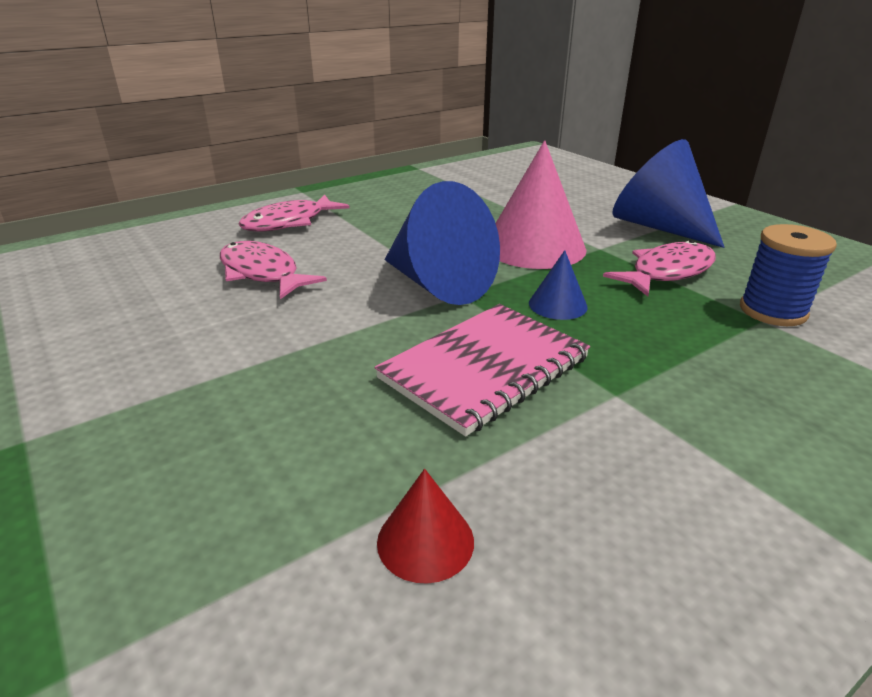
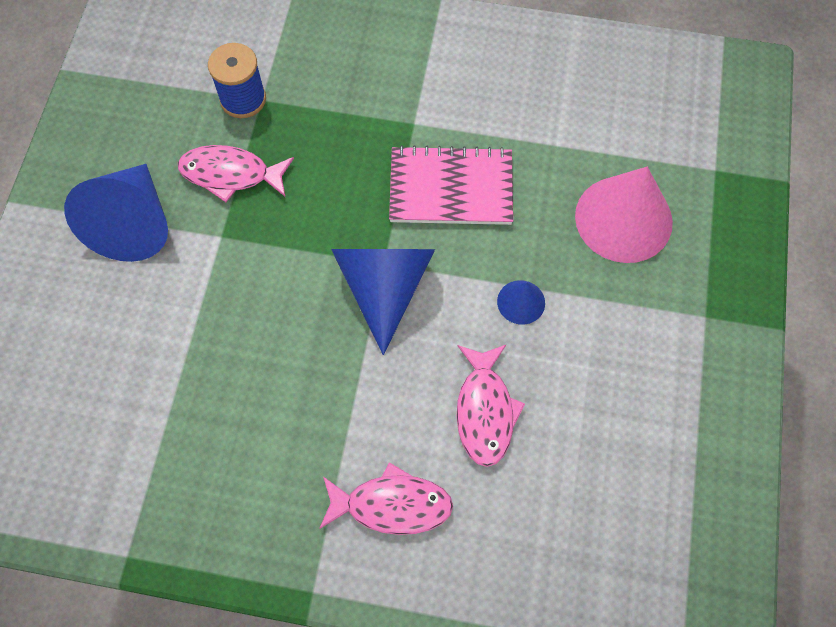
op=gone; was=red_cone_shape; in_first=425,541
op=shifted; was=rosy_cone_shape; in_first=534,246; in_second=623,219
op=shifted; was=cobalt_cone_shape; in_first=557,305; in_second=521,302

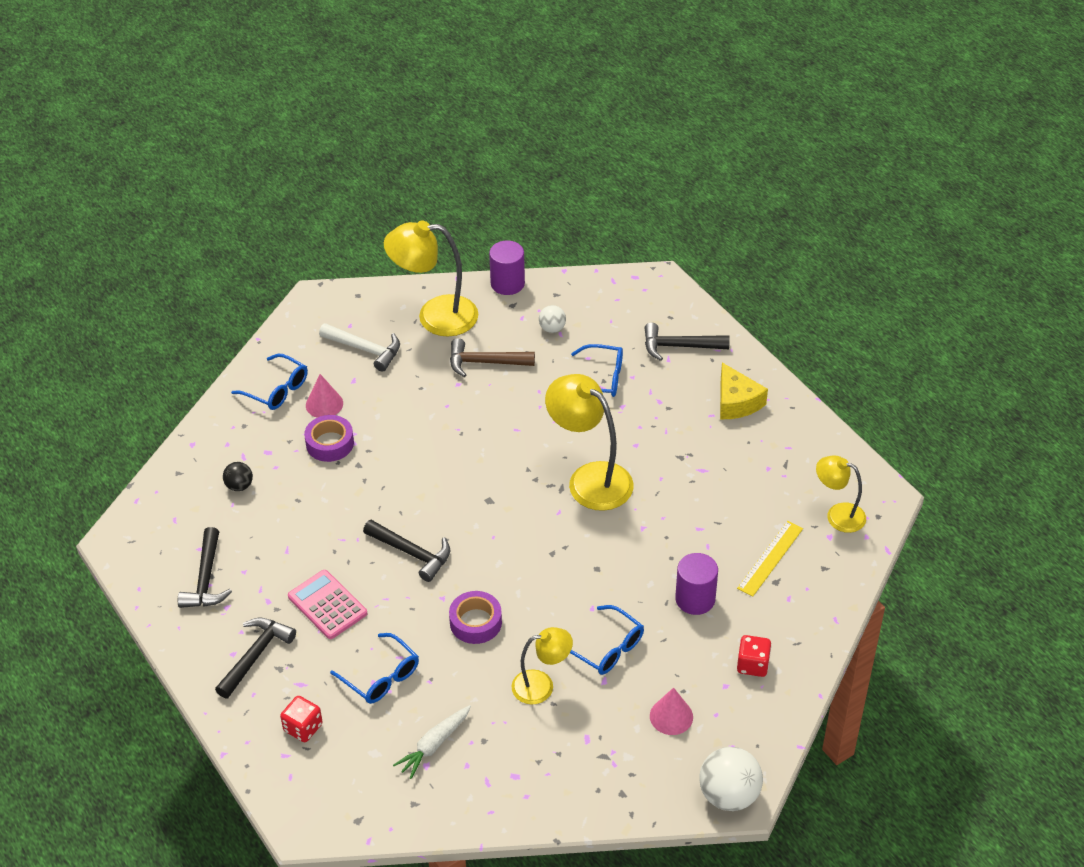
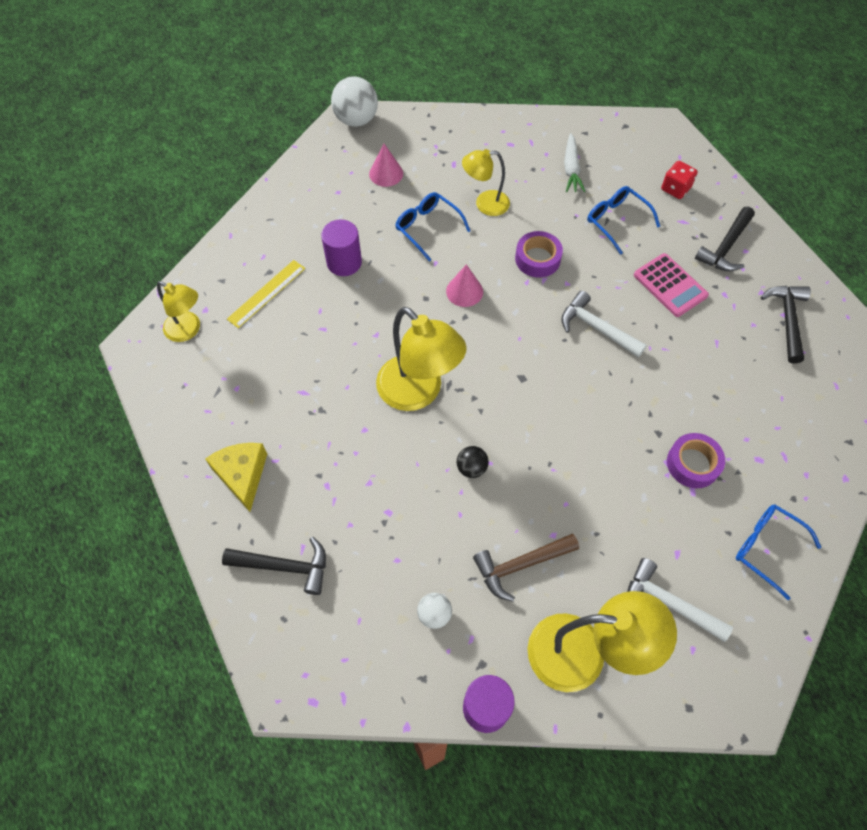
op=gone; was=cobalt_eyeglasses; in_first=600,378
op=gone; was=red_dice; in_first=752,665
op=shifted; was=jet-black_sphere; in_first=239,486; in_second=471,468
op=shifted; was=rosy_cone_shape; in_first=324,404; in_second=464,291
op=repainted; was=jet-black_claw_hammer; now=pure_white_claw_hammer; in_first=412,553; in_second=596,328
op=rotated; was=pure_white_carrot; in_first=434,745; in_second=571,169; clockwise=135
op=rotated; was=russet_claw_hammer; in_first=485,362; in_second=520,565; clockwise=150

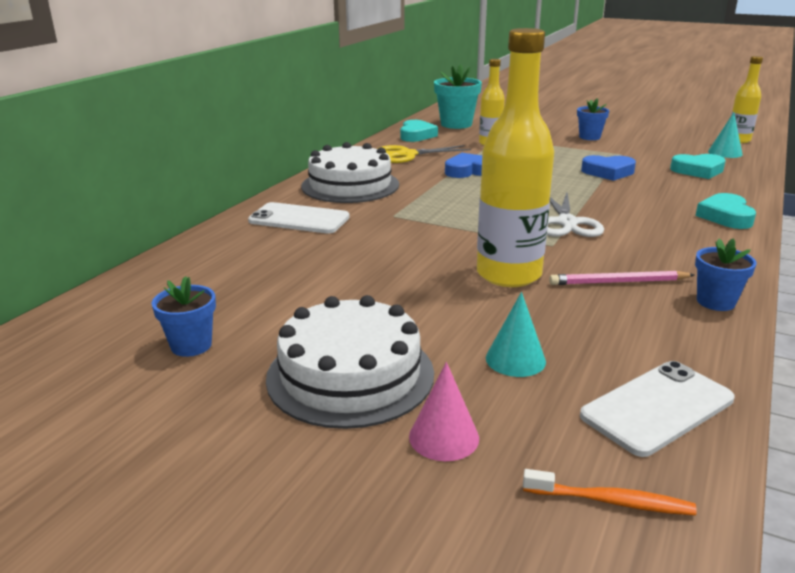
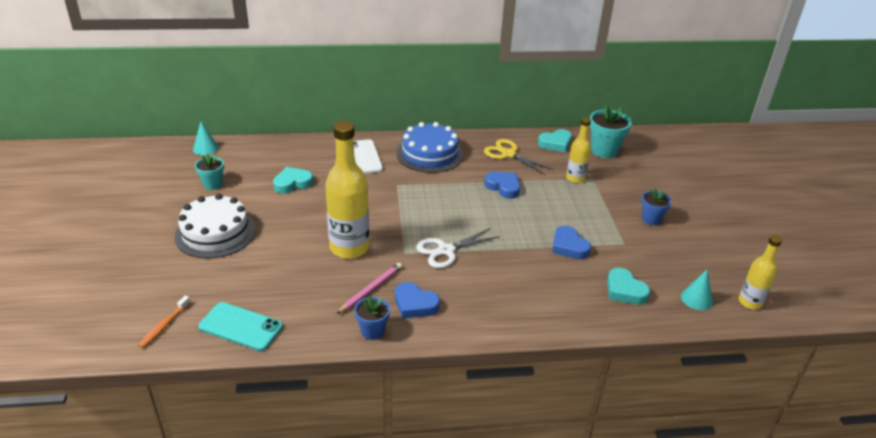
op=gone; was=rosy_cone_shape; in_first=444,437
op=new; now=cobalt_heart; in_second=415,304
op=shifted; was=teal_cone_shape; in_first=515,359; in_second=205,148
op=shifted; was=teal_heart; in_first=725,216; in_second=292,183
op=repainted; was=cobalt_flower_pot; now=teal_flower_pot; in_first=191,345; in_second=213,184
op=repainted; was=pure_white_cake; now=cobalt_cake; in_first=350,185; in_second=430,154
op=repainted; was=pure_white_smartphone; now=teal_smartphone; in_first=657,407; in_second=241,327
op=rotated; was=bright_orange_toothbrush; in_first=611,501; in_second=164,325; clockwise=45
op=rotated; was=rosy_lead_pencil; in_first=618,282; in_second=371,289; clockwise=75

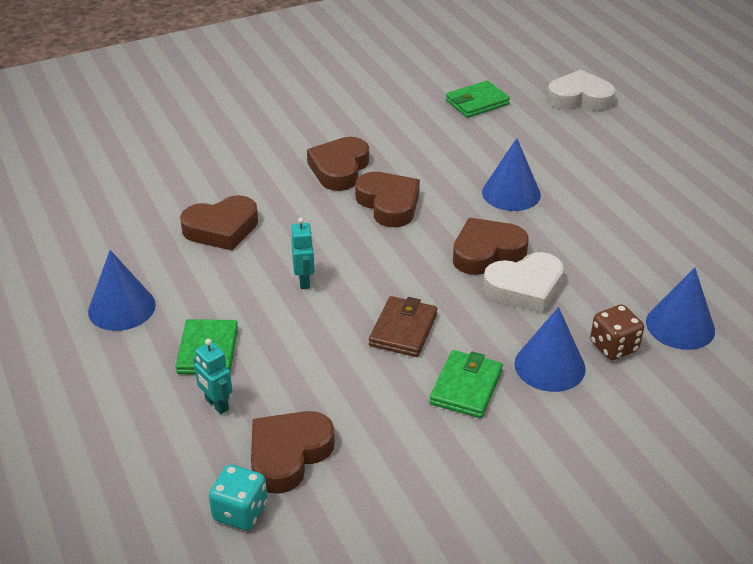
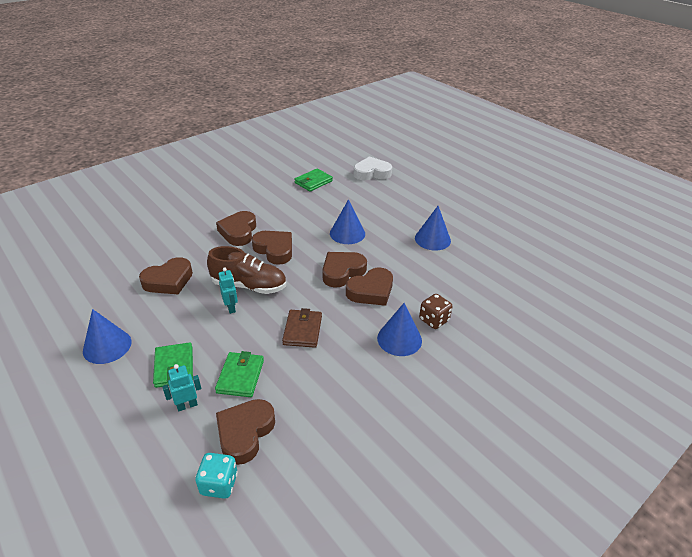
op=new; now=russet_shoe; in_second=249,286
op=shifted; was=emerald_billfold; in_first=466,387; in_second=240,376
op=shifted; was=cobalt_cone_shape; in_first=680,326; in_second=432,239
op=repainted; was=pure_white_heart; now=russet_heart; in_first=525,288; in_second=371,291
op=rotated; was=teal_robot; in_first=216,404; in_second=187,405; clockwise=120

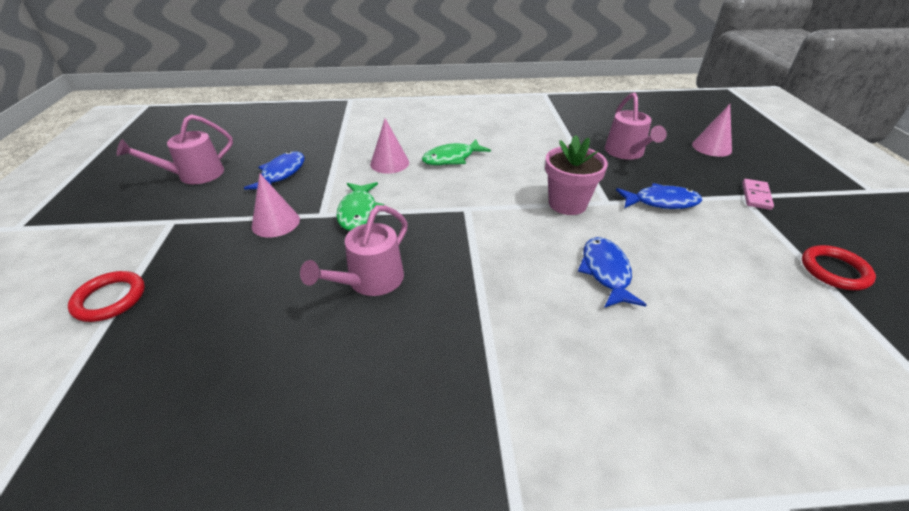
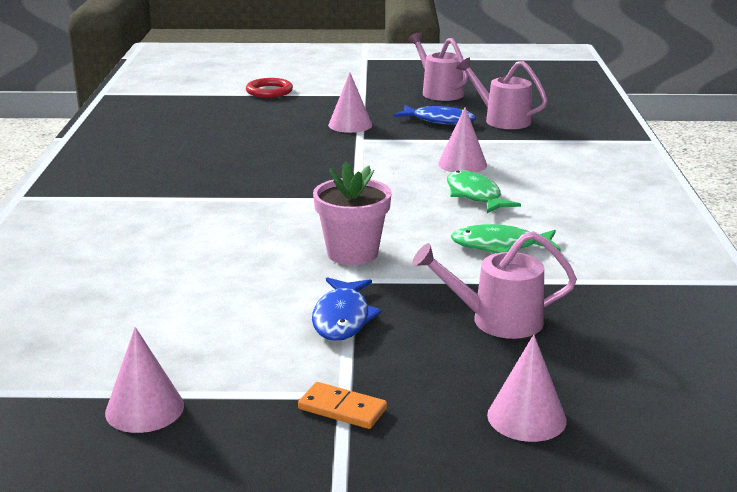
op=gone; was=cobalt_fish_figure; in_first=605,272
op=shifted; was=rosy_sprinkling_can; in_first=369,281; in_second=501,120
op=shifted; was=emerald_fish_figure; in_first=358,212; in_second=500,246
op=swapped; was=red_hoop; now=rosy_cone_shape; in_first=834,270; in_second=144,409
op=repainted; was=rosy_domino_tile; now=bright_orange_domino_tile; in_first=756,196; in_second=342,409

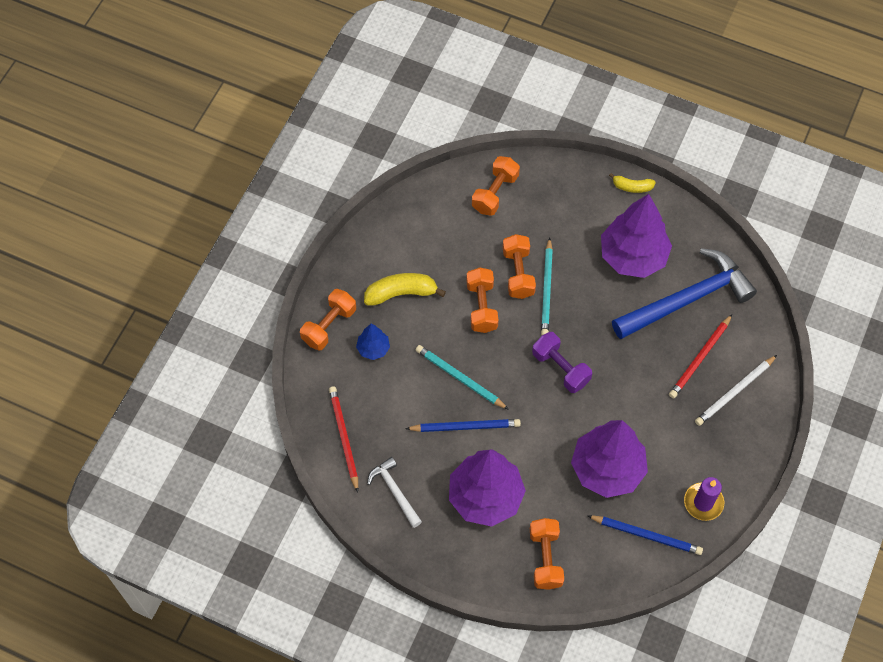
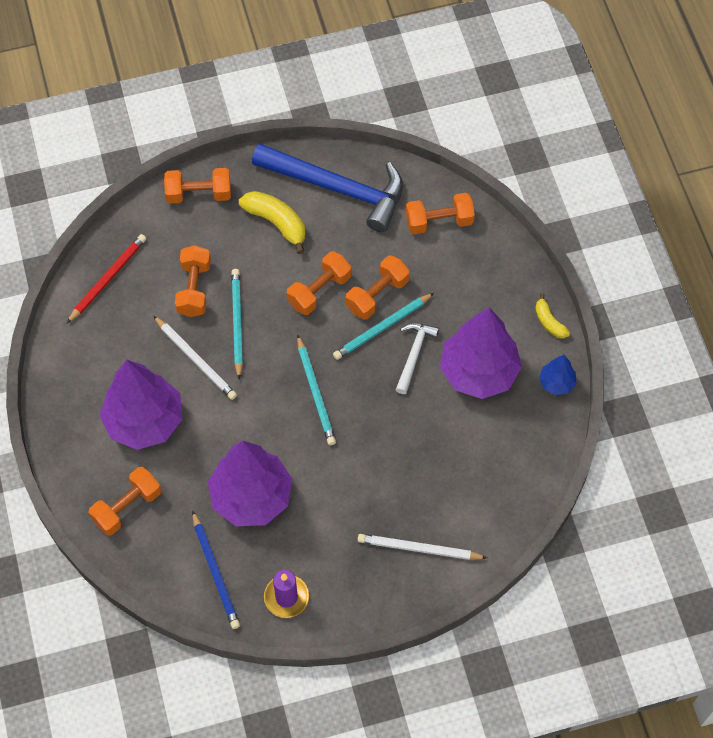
op=gone; was=red_lead_pencil; in_first=700,358
op=new; now=bright_orange_dumbbell; in_second=194,289
op=shifted; was=cobalt_toy_tree; in_first=373,348; in_second=556,383
op=shifted; was=pure_white_claw_hammer; in_first=395,491; in_second=414,354
op=shifted; was=cobalt_claw_hammer; in_first=687,299; in_second=337,189
op=swapped; was=violet_dumbbell; now=teal_lead_pencil; in_first=560,368; in_second=316,392
op=repainted; was=cobalt_lead_pencil; now=pure_white_lead_pencil; in_first=465,426; in_second=196,359

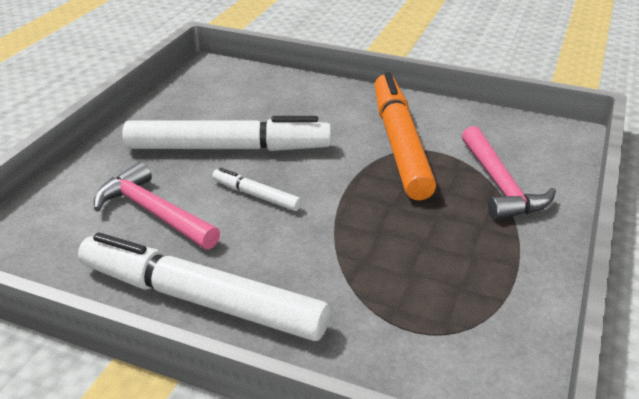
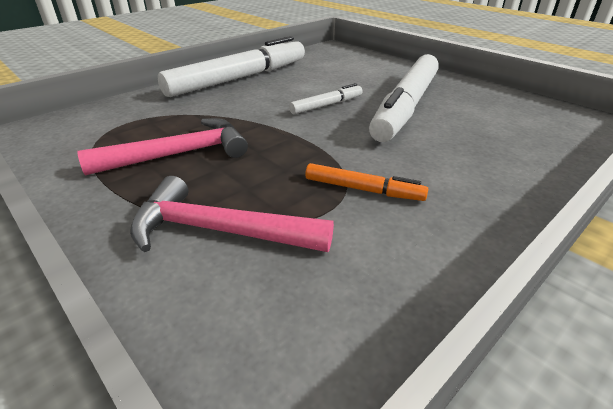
op=shifted; was=rosy_claw_hammer; in_first=154,212; in_second=179,154
op=scaled; was=bright_orange_felt_pen; in_first=399,144; in_second=363,189; ratio=0.45

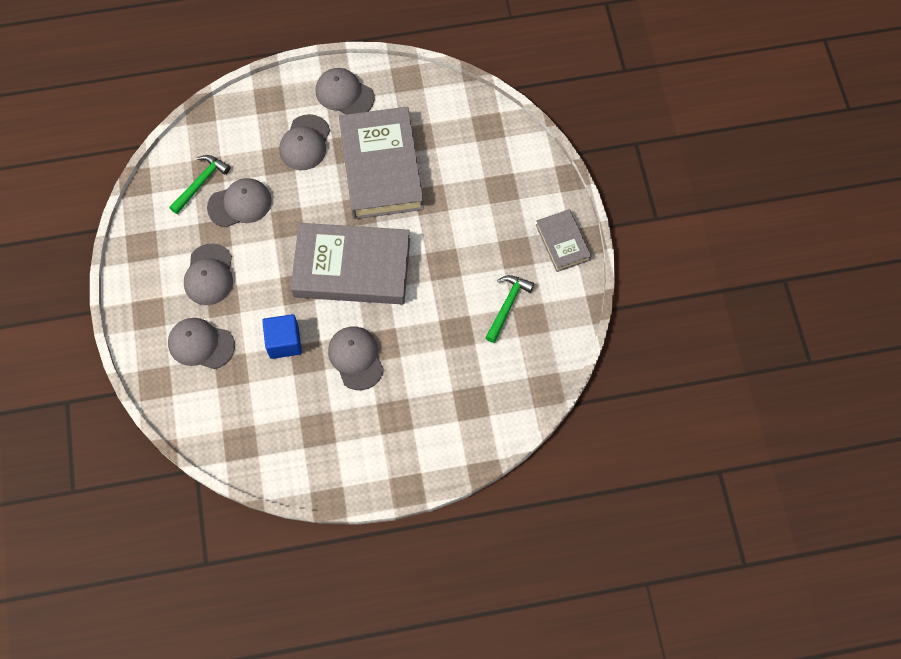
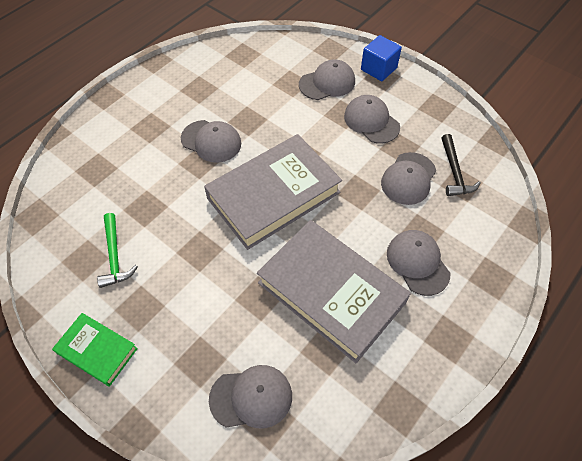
op=shifted; was=cobalt_solid_cube; in_first=284,342; in_second=378,69
op=shifted; was=grey_cap; in_first=344,94; in_second=251,397
op=repainted; was=emerald_claw_hammer; now=jet-black_claw_hammer; in_first=201,183; in_second=454,172
op=repainted; was=grey_hardback; now=emerald_hardback; in_first=562,242; in_second=97,351

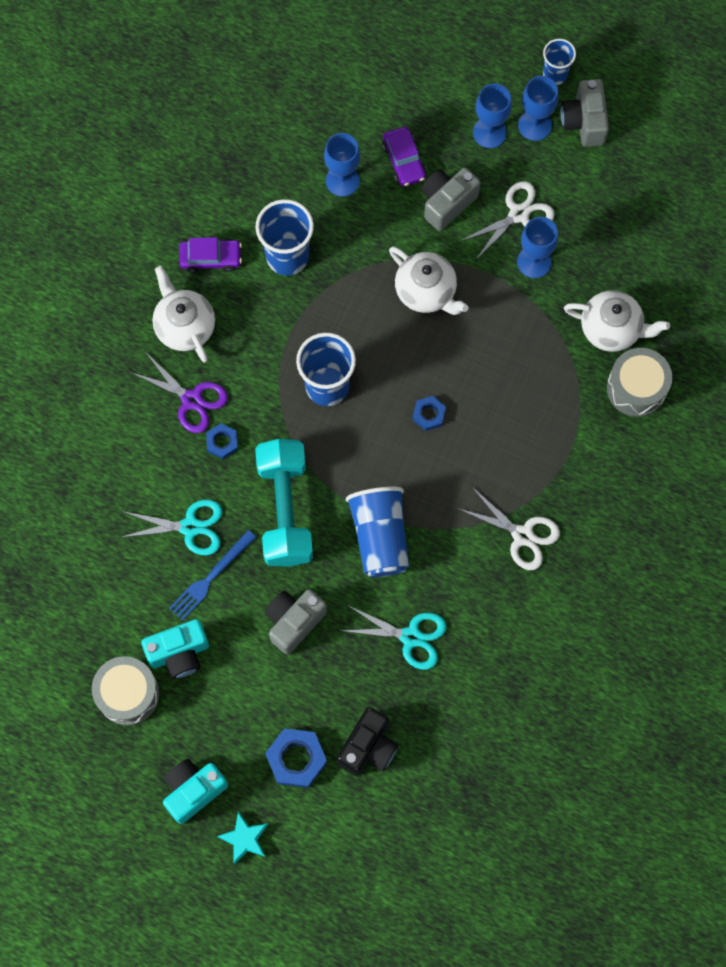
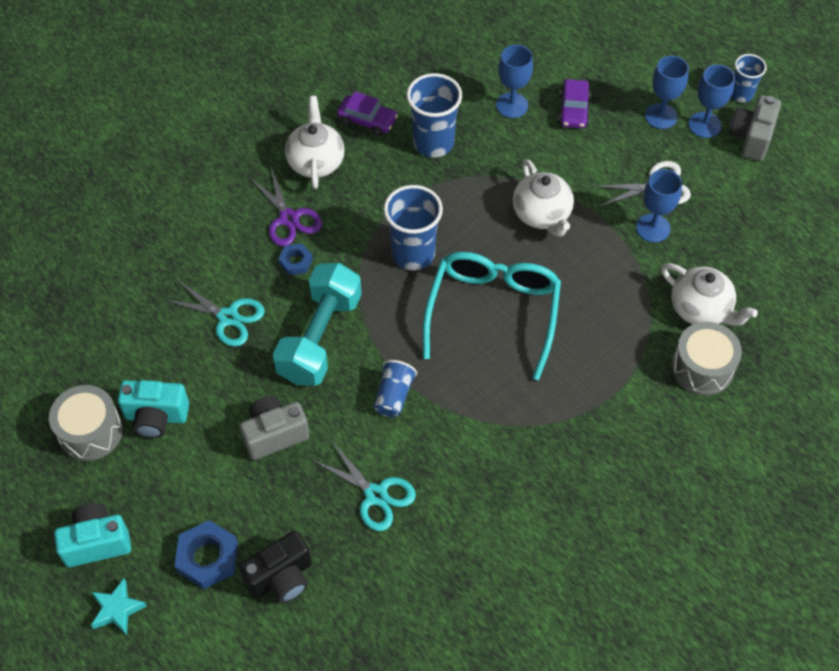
op=gone; was=cobalt_dinner_fork; in_first=210,577
op=gone; was=grey_camera; in_first=447,203
op=gone; was=pure_white_scissors; in_first=522,535
op=swapped; was=cobalt_hexagon_nut; now=teal_eyeglasses; in_first=428,414; in_second=493,312
op=scaled; was=cobalt_beaker; in_first=380,537; in_second=394,396; ratio=0.59

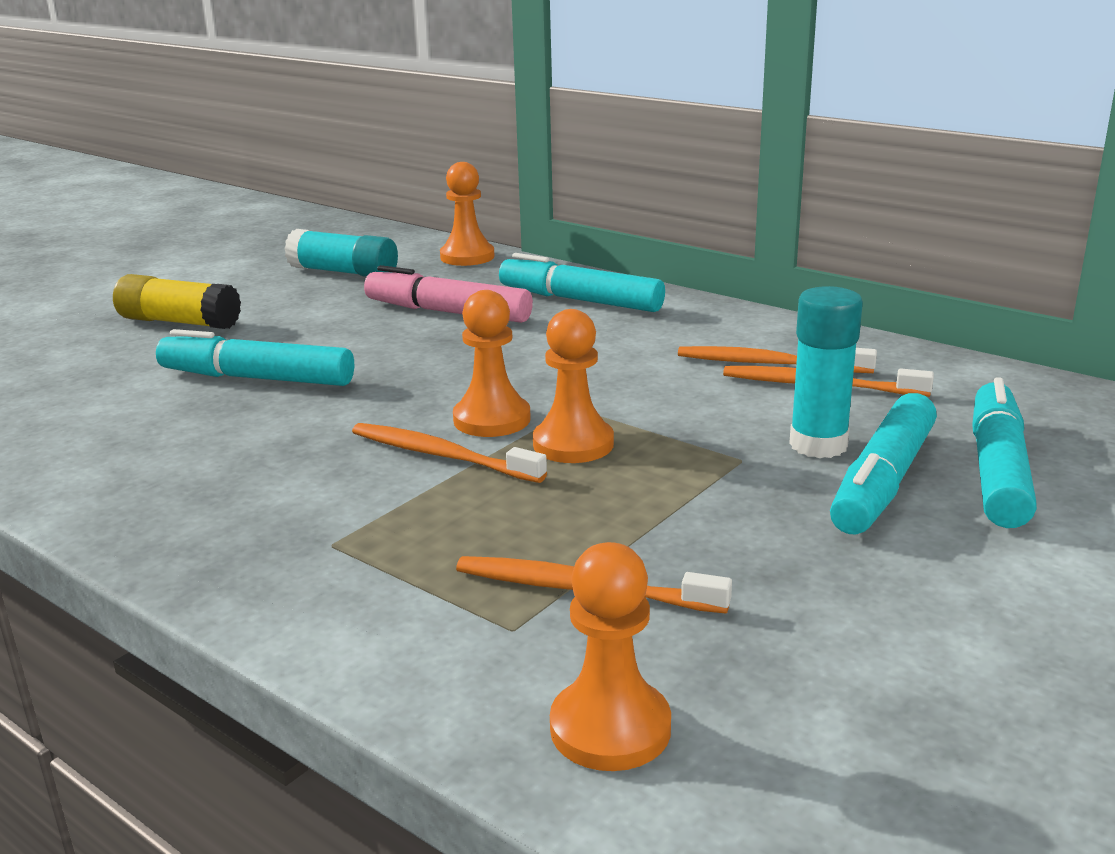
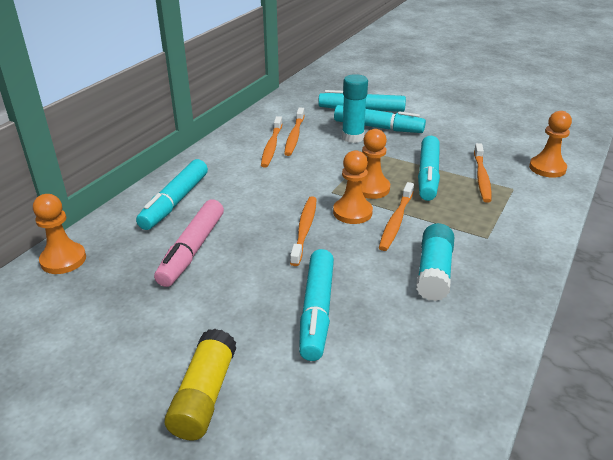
op=new; now=bright_orange_toothbrush; in_second=304,229
op=new; now=teal_felt_pen; in_second=428,175
op=shifted; was=teal_glue_stick; in_first=344,272; in_second=434,272

